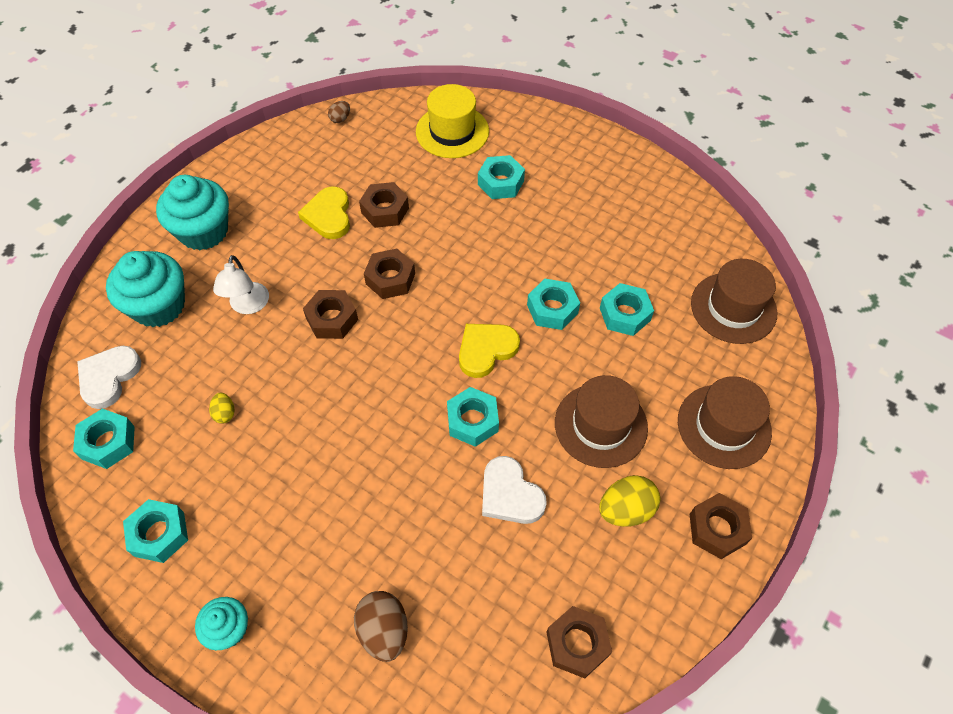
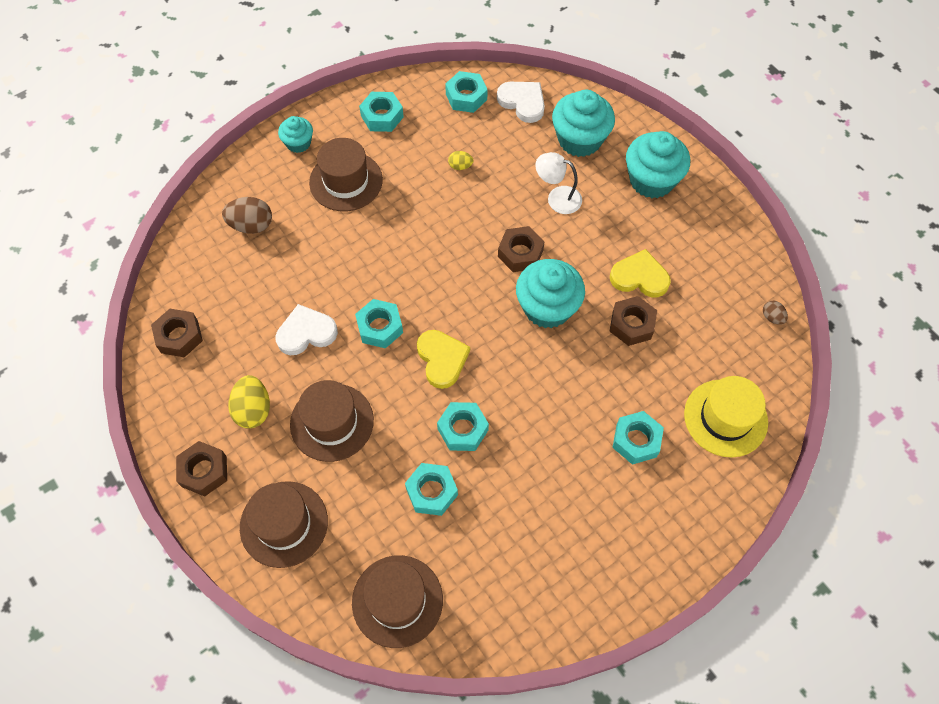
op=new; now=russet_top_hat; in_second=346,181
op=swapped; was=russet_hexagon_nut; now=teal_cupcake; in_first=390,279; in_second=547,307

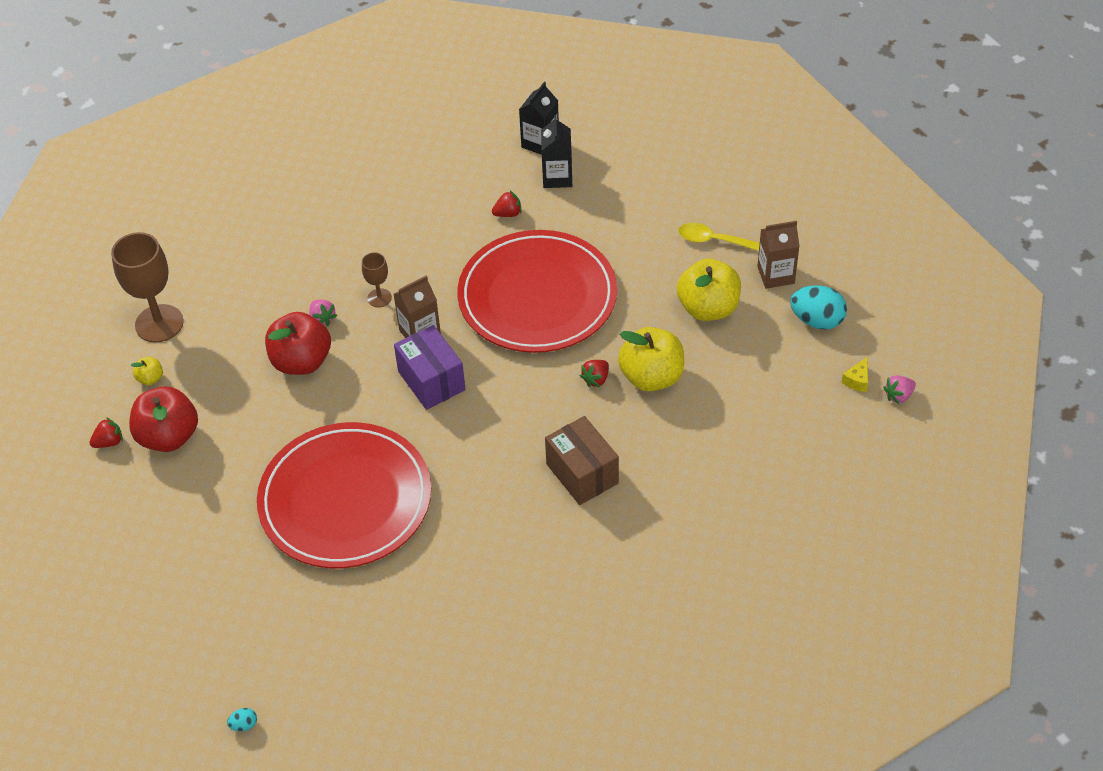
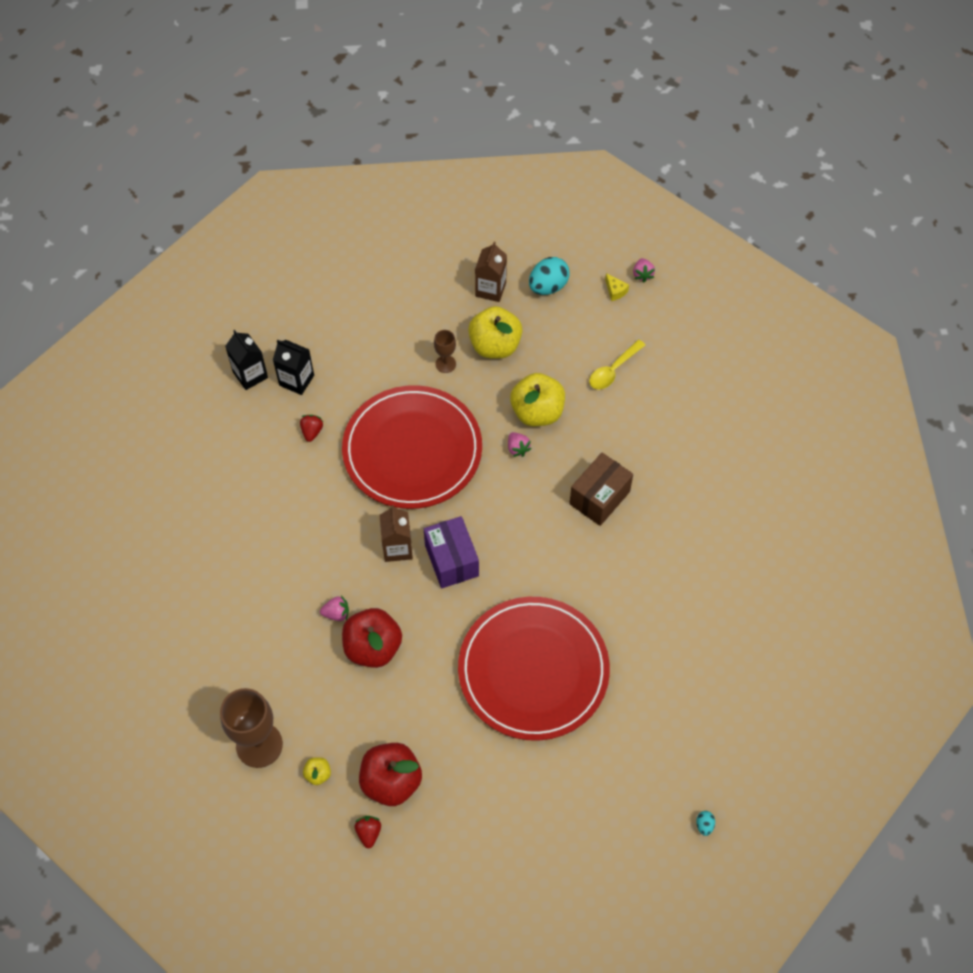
op=shifted; was=russet_goblet; in_first=379,298; in_second=445,364
op=shifted; was=yellow_spoon; in_first=714,241; in_second=613,370
op=repainted; was=red_toy_strawberry; now=rosy_toy_strawberry; in_first=596,379; in_second=517,448
op=rotated; was=violet_parcel; in_first=431,381; in_second=451,560; clockwise=75
op=rotated; was=russet_parcel; in_first=582,473; in_second=599,498; clockwise=-45

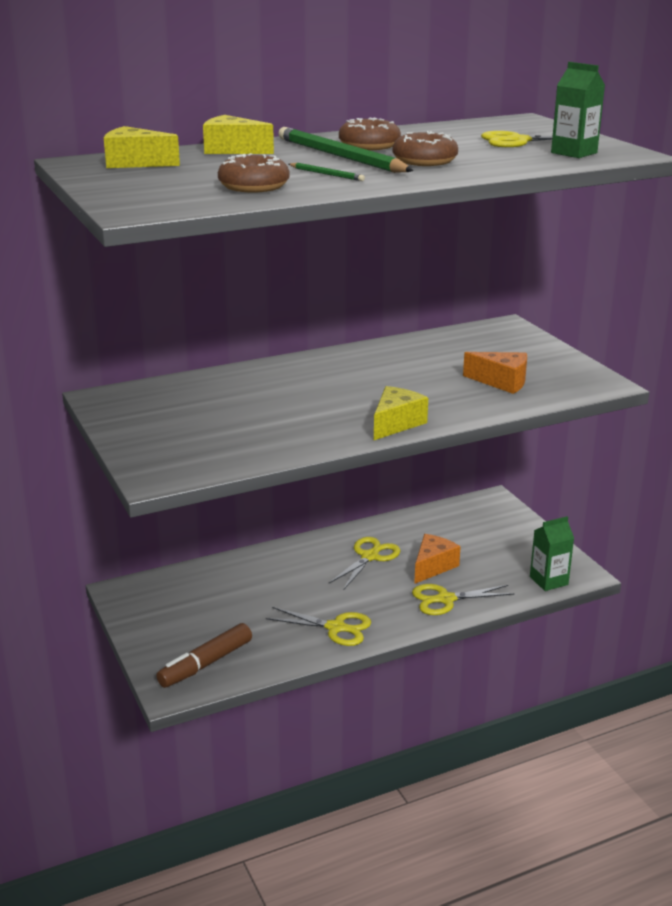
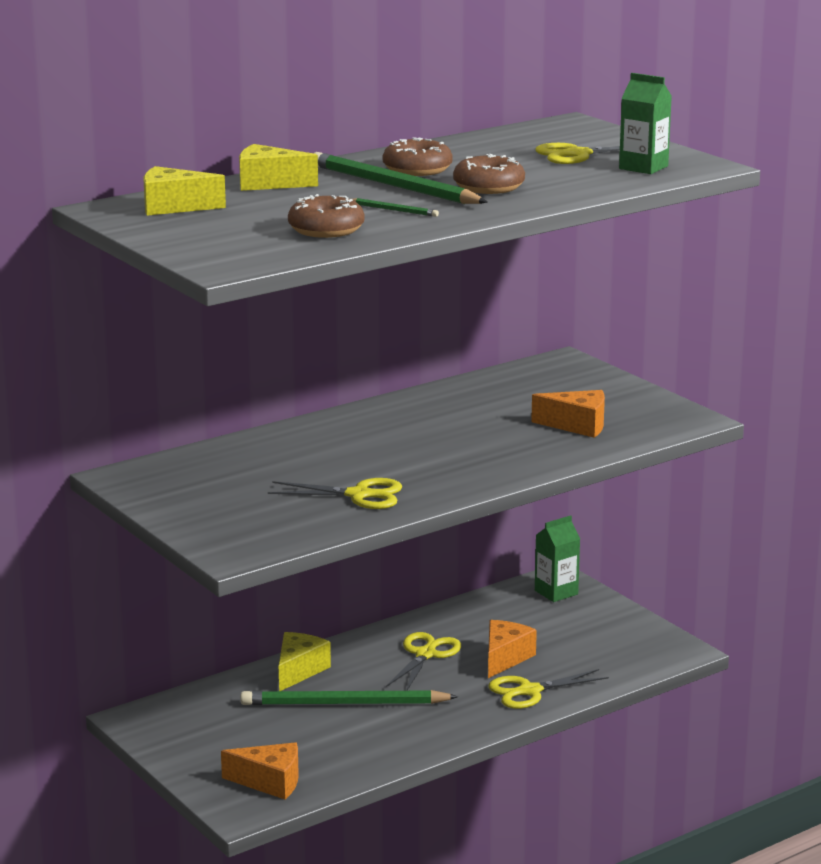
op=new; now=emerald_lead_pencil; in_second=344,704
op=shifted; was=yellow_scissors; in_first=336,628; in_second=359,495
op=shifted; was=yellow_cheese; in_first=396,423; in_second=299,671
op=shifted; was=emerald_carton; in_first=548,581; in_second=556,592
op=swapped; was=russet_felt_pen; now=bright_orange_cheese; in_first=205,664; in_second=270,782

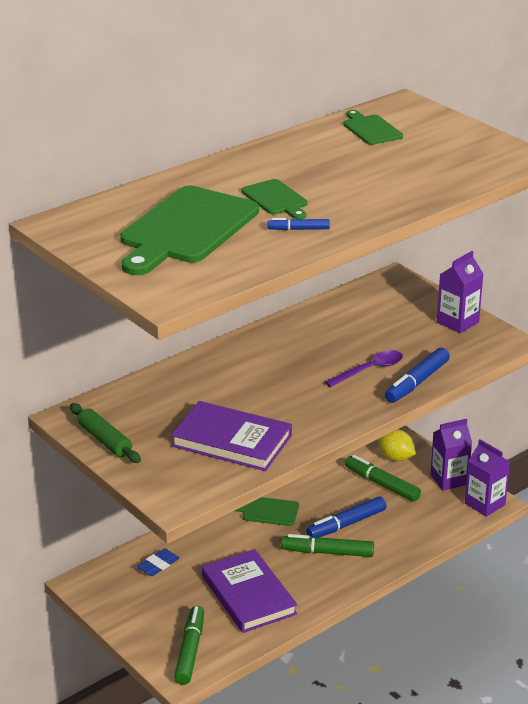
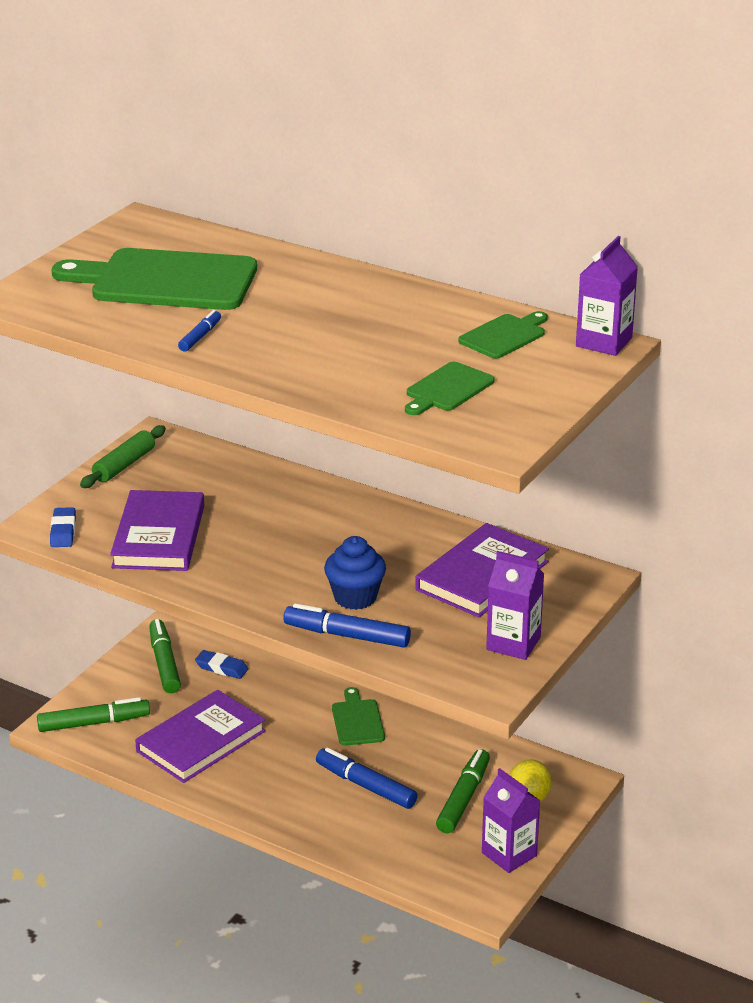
op=new; now=cobalt_gum_eraser; in_second=63,531
op=new; now=violet_hardback; in_second=482,576
op=shifted; was=emerald_cutting_board; in_first=276,199; in_second=447,389
op=shifted; was=emerald_felt_pen; in_first=327,552; in_second=164,663
op=shifted; was=violet_carton; in_first=485,504; in_second=604,342
op=swapped; was=violet_spoon; now=cobalt_cupcake; in_first=370,370; in_second=355,597
op=rotated; was=cobalt_felt_pen; in_first=298,229; in_second=200,336; clockwise=45

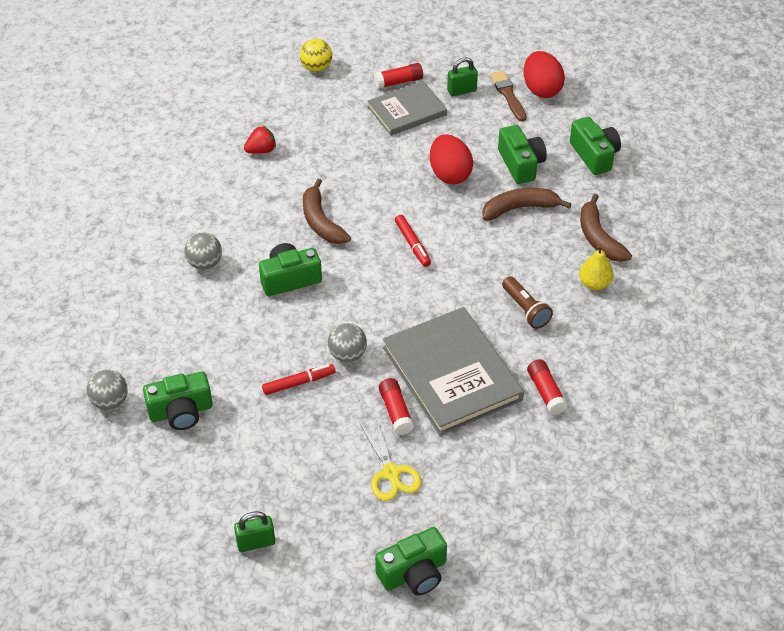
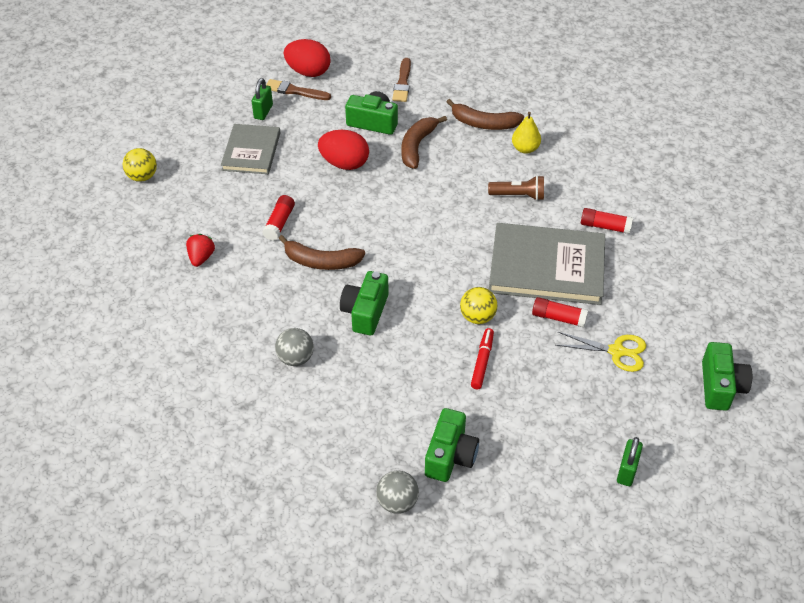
op=gone; was=red_felt_pen; in_first=412,244
op=shifted; was=red_glue_stick; in_first=398,82; in_second=279,223
op=swapped; was=emerald_camera; now=russet_paint_brush; in_first=594,155; in_second=402,83
op=repainted; was=grey_sphere; now=yellow_sphere; in_first=347,354; in_second=477,317

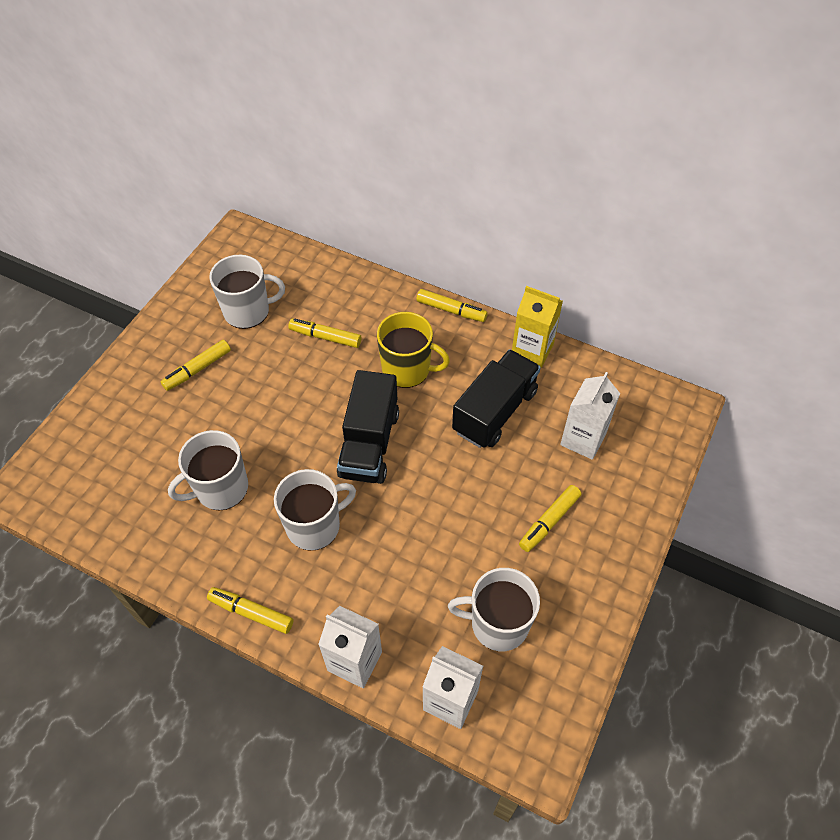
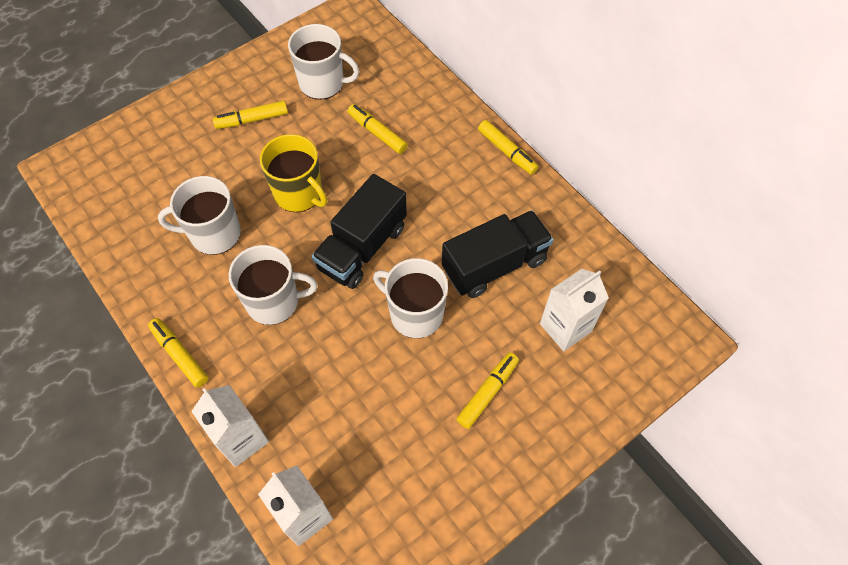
op=gone; was=yellow_carton; in_first=532,350
op=shifted; was=yellow_coffee_mug; in_first=407,369; in_second=299,193
op=shifted; was=pure_white_coffee_mug; in_first=498,624; in_second=415,314
op=rotated; was=yellow_felt_pen; in_first=549,521; in_second=487,392; clockwise=150

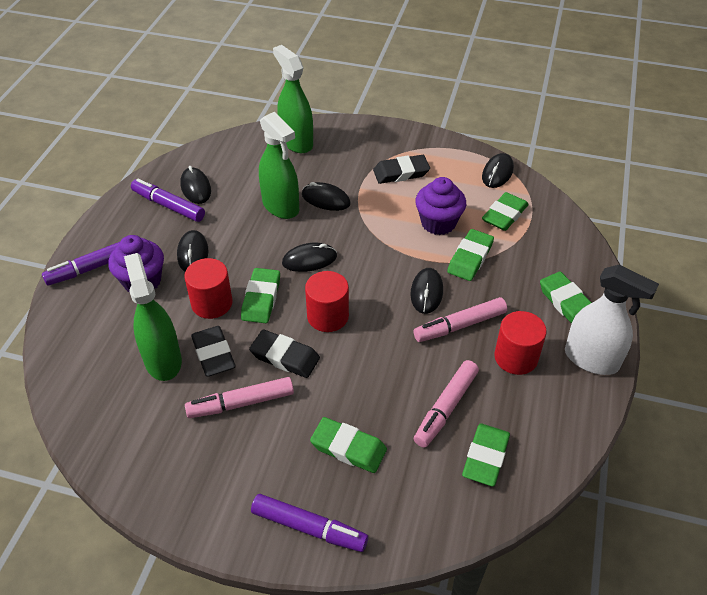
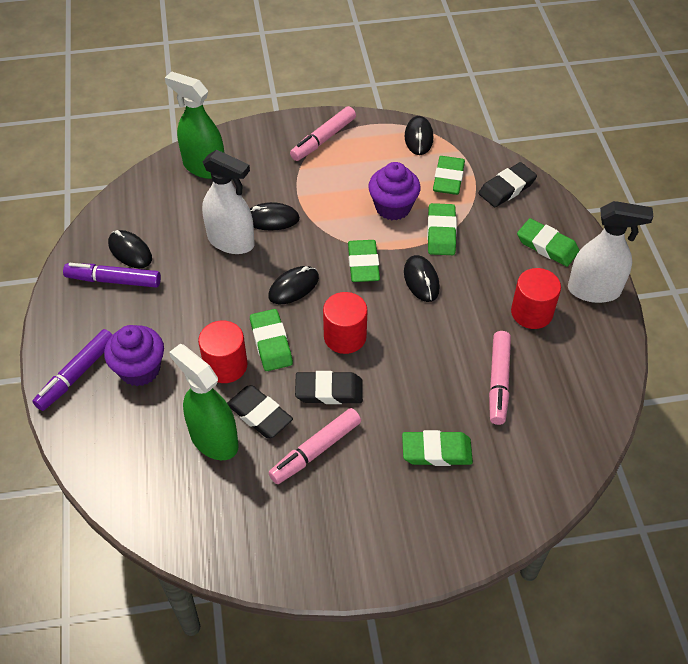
op=gone; was=jet-black_mouse; in_first=193,253
op=gone; was=violet_felt_pen; in_first=309,528
op=shifted; was=jet-black_gum_eraser; in_first=401,173; in_second=507,188
op=shifted; was=rosy_felt_pen; in_first=459,325; in_second=323,139
op=shifted; was=emerald_gum_eraser; in_first=485,457; in_second=363,264
op=repainted; was=emerald_spray_cleaner; now=pure_white_spray_cleaner; in_first=281,206; in_second=231,241

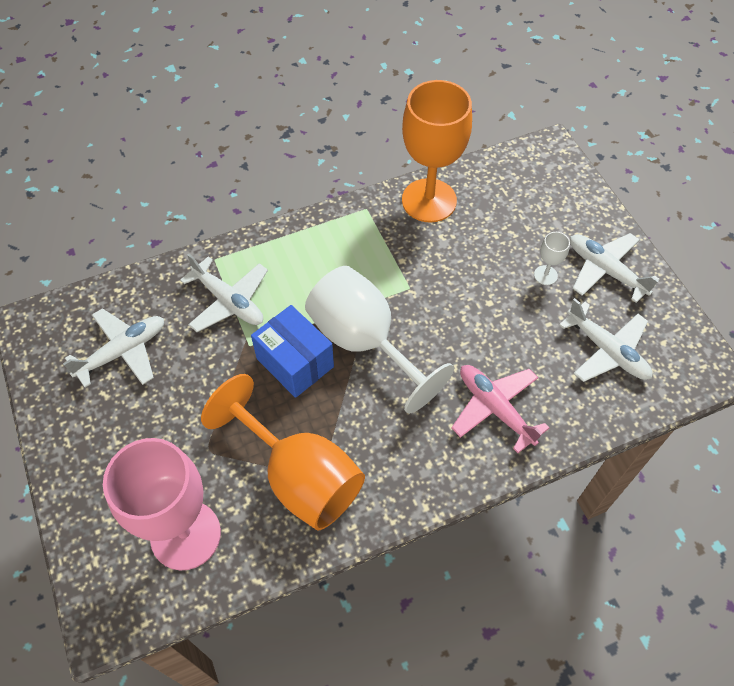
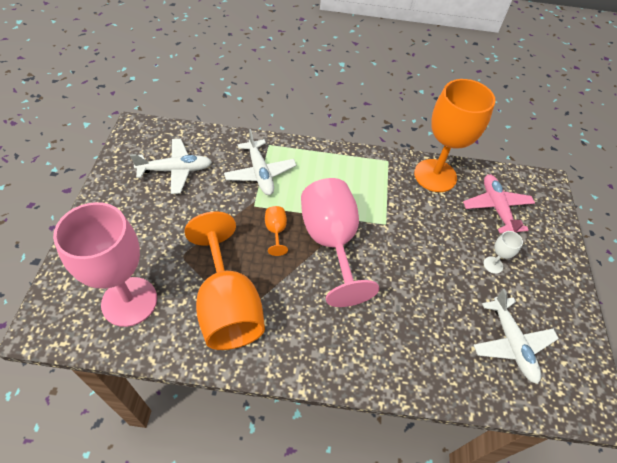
op=gone; was=pure_white_plane; in_first=605,270
op=shifted; was=rosy_plane; in_first=495,408; in_second=496,208
op=swapped; was=cobalt_parcel; now=bright_orange_goblet; in_first=295,362; in_second=276,231
op=repainted; was=pure_white_goblet; now=rosy_goblet; in_first=364,342; in_second=331,242

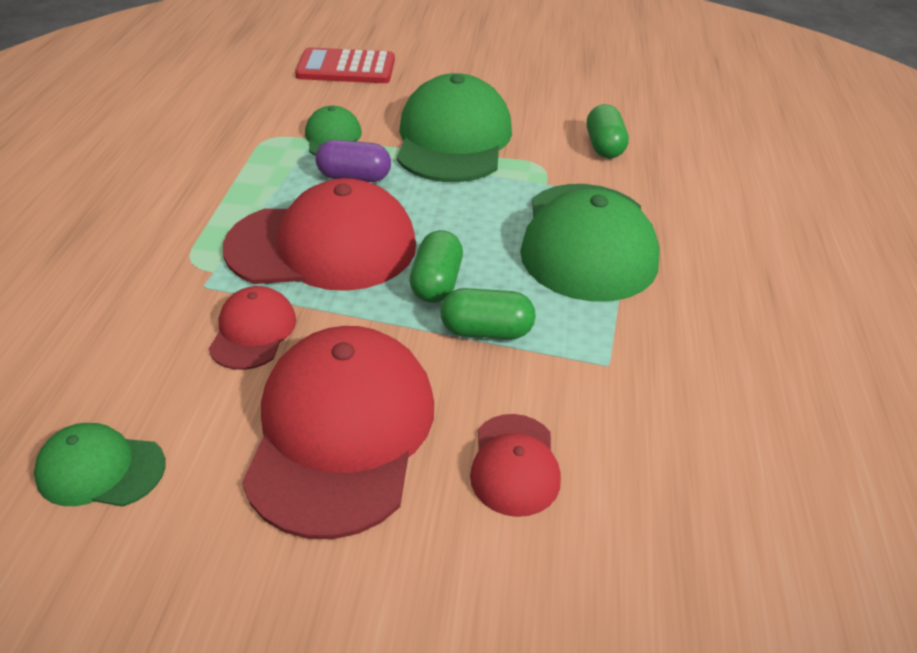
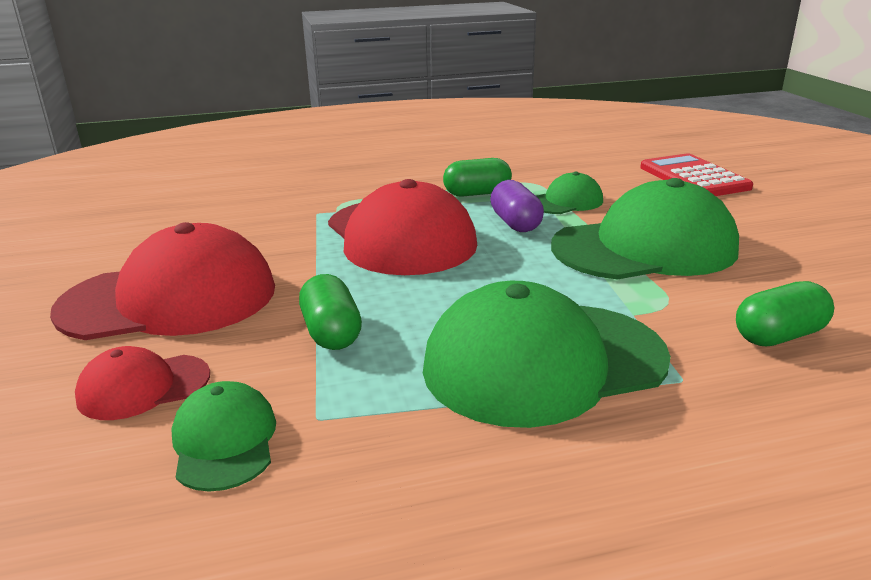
op=gone; was=red_cap; in_first=253,331
op=shifted; was=emerald_cap; in_first=100,469; in_second=224,441
op=shifted; was=emerald_pill; in_first=436,283; in_second=477,193

